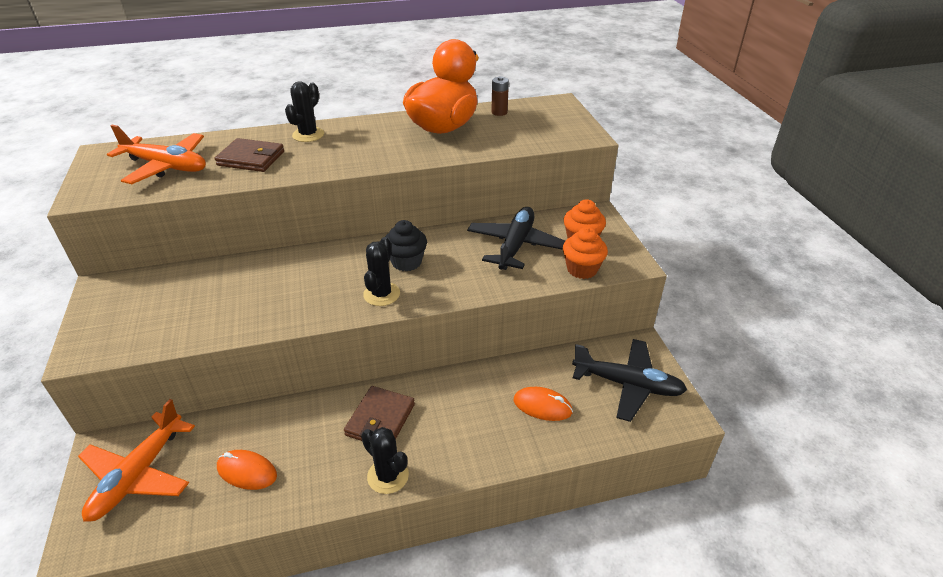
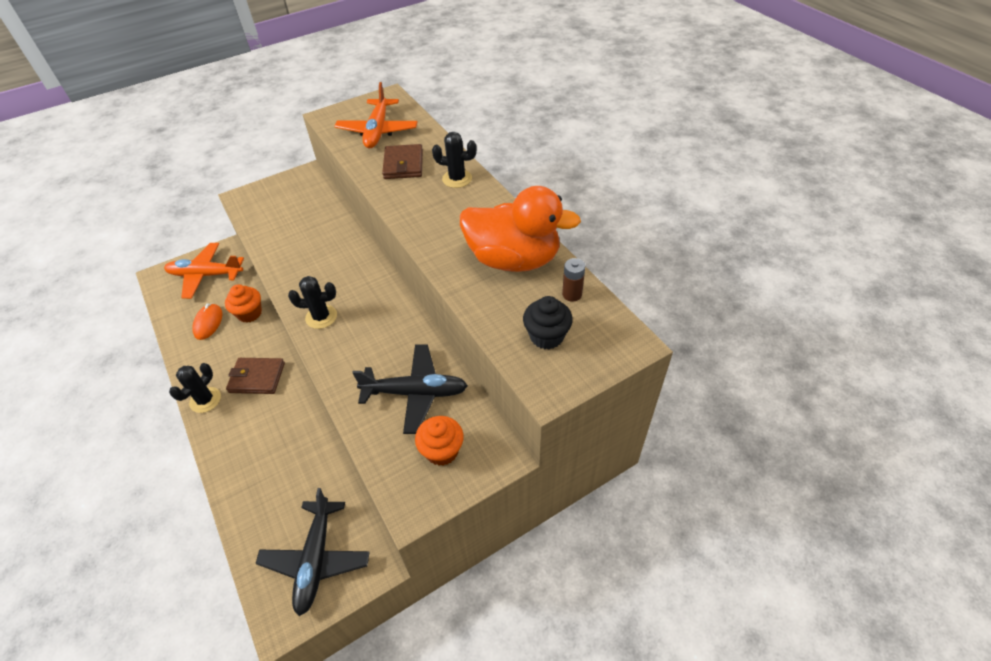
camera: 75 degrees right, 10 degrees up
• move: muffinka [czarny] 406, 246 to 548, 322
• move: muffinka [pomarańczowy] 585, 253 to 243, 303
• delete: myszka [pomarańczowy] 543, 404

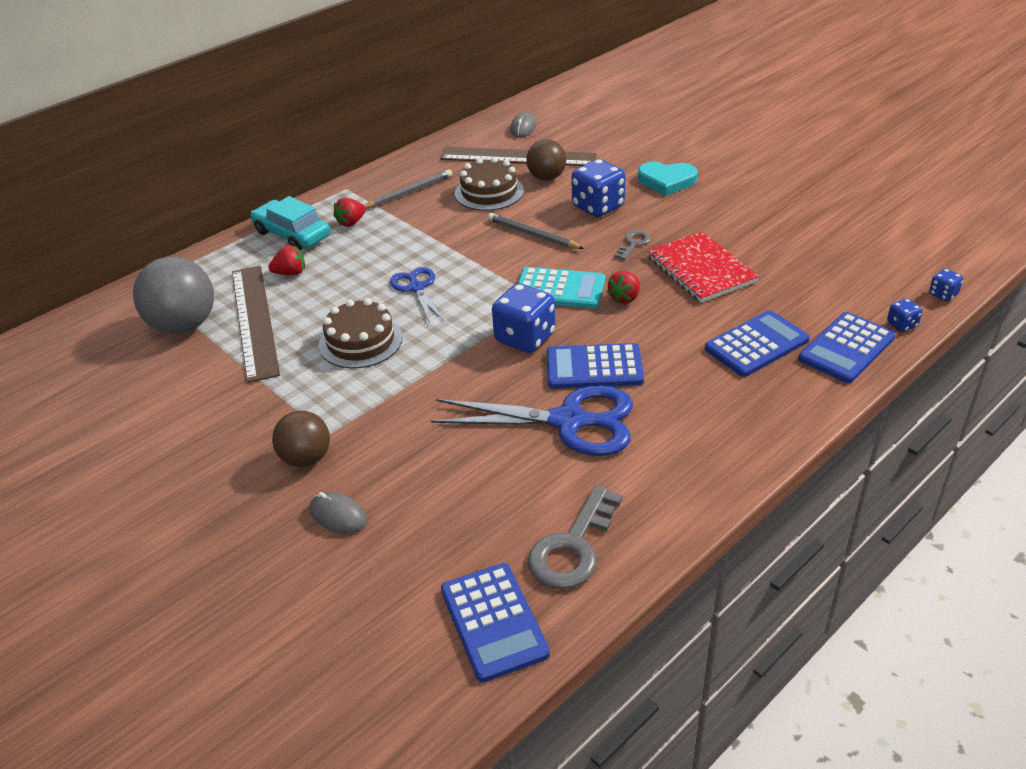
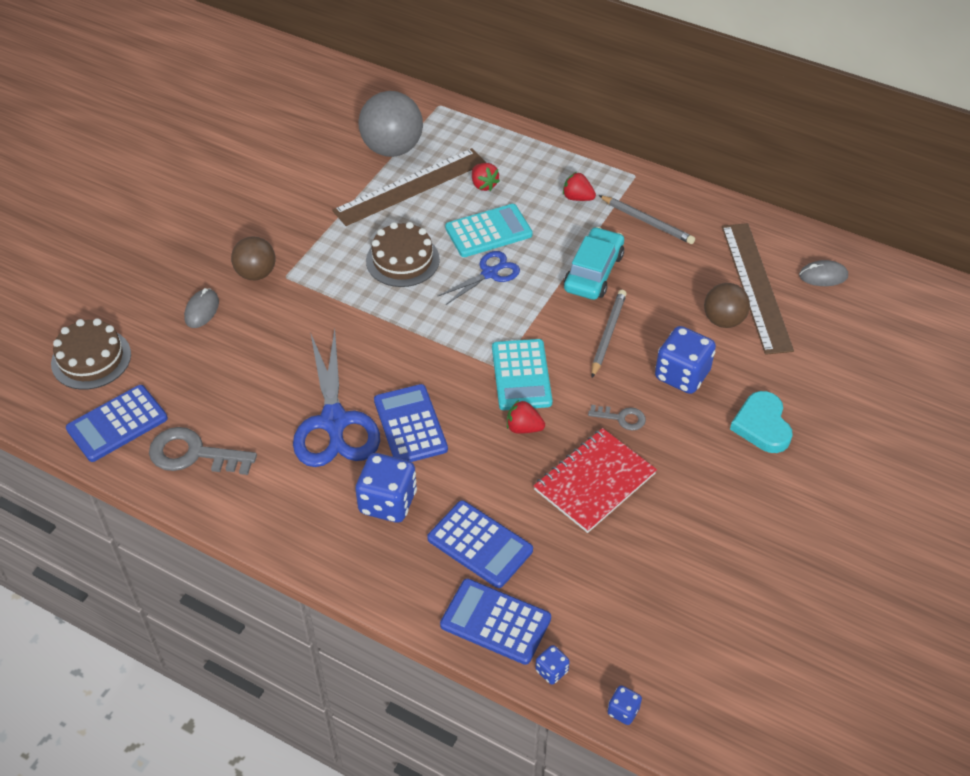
camera: 70 degrees right, 10 degrees up
• move: tort [brązowy] 489, 184 to 91, 354
• move: samochód [turkusowy] 290, 223 to 594, 263
• move: kostka do gry [niebieski] 523, 318 to 386, 488
• insert: kalkulator [turkusowy] 489, 230

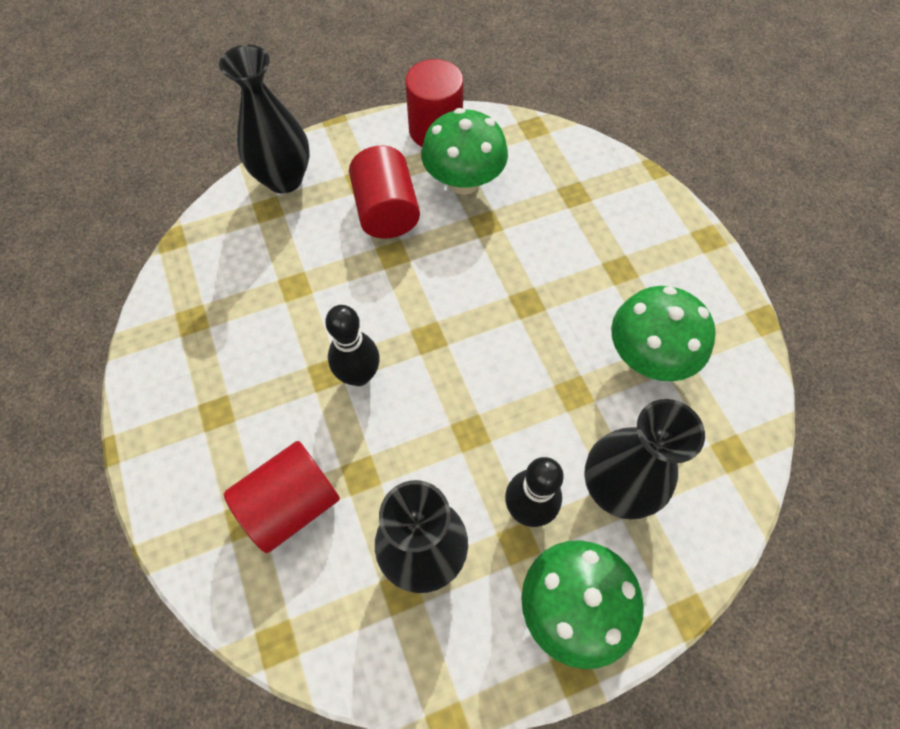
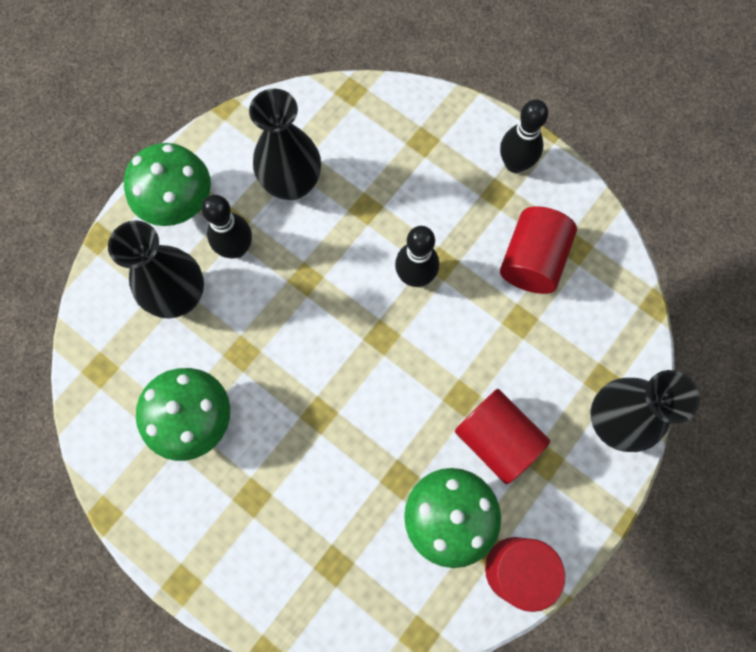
camera: 150 degrees right, 10 degrees up
• move: walec [czerwony] 282, 497 to 538, 250
• insert: kręgiel [czarny] 524, 136

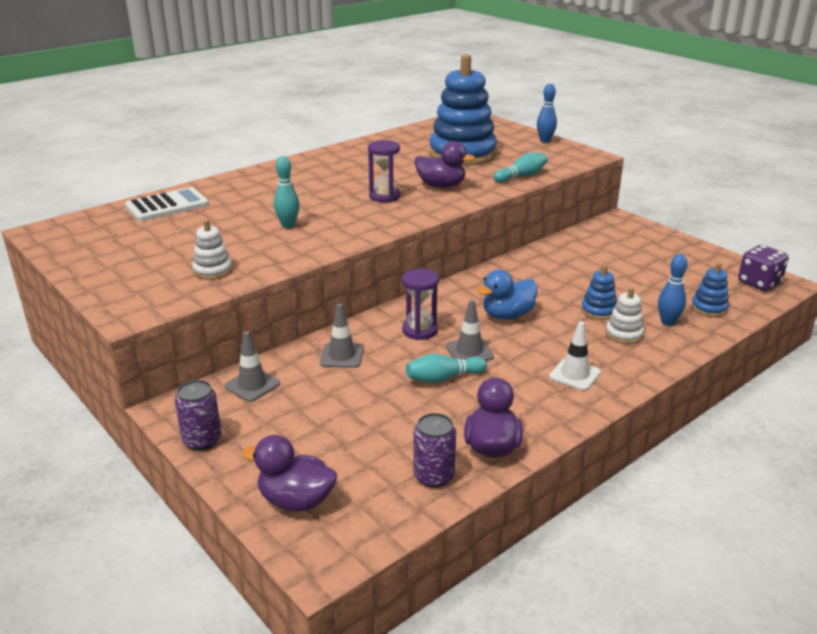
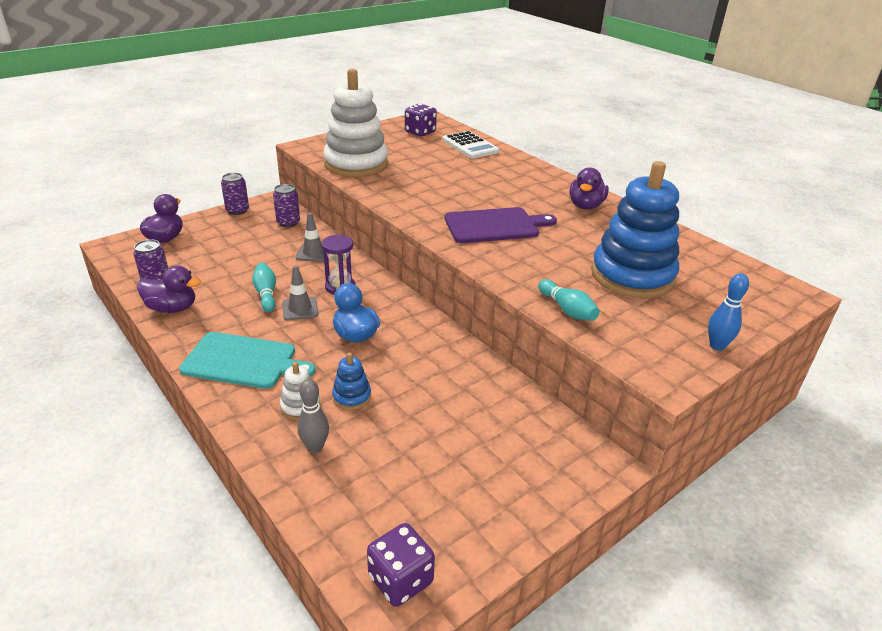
camera: 90 degrees right, 5 degrees up
• replace: klepsydra [fioletowy] 384, 171 to deska do krojenia [fioletowy] 501, 225
• move: kaczka [fioletowy] 445, 164 to 589, 188
• delete: kręgiel [turkusowy] 287, 192
• resize: zabawka nakładanka [biały] 212, 249 = 355, 123 x2.37
• recolor: kręgiel [niebieski] 673, 290 to kręgiel [szary] 313, 416
• delete: zabawka nakładanka [niebieski] 710, 289
• replace: pachołek [biały] 575, 356 to deska do krojenia [turkusowy] 247, 360
• replace: pachołek [szary] 252, 366 to puszka [fioletowy] 286, 205
• insert: kostka do gry [fioletowy] 421, 120

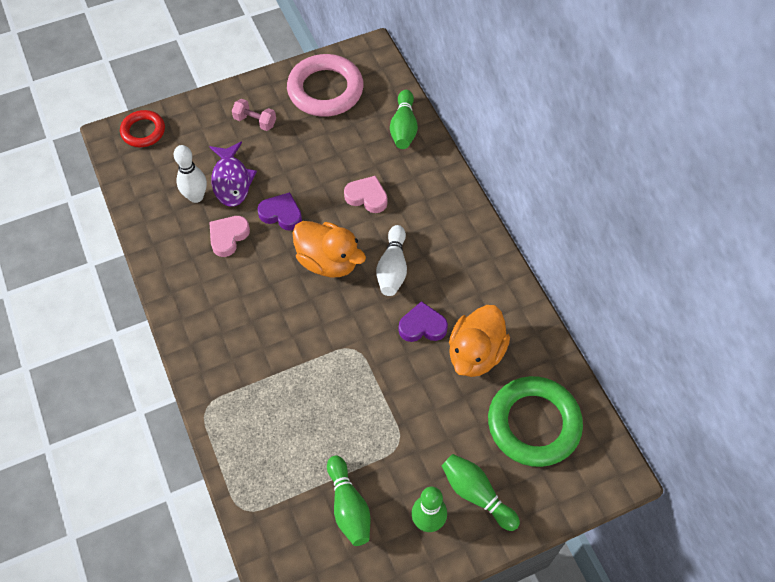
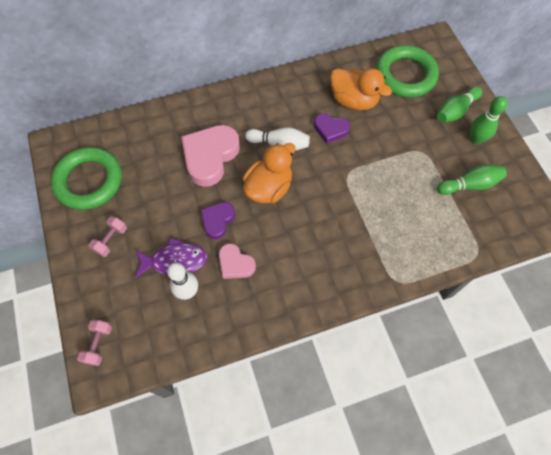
camera: 85 degrees left, 5 degrees up
• recolor: pierścień [różowy] 325, 85 to pierścień [zielony] 86, 178
• delete: kręgiel [zielony] 404, 119
• replace: pierścień [czerwony] 142, 128 to hantel [różowy] 94, 343
• resize: serce [różowy] 365, 194 = 210, 156 x1.80
• rotate: serce [fioletowy] 423, 321 = 332, 128 75 degrees counterclockwise

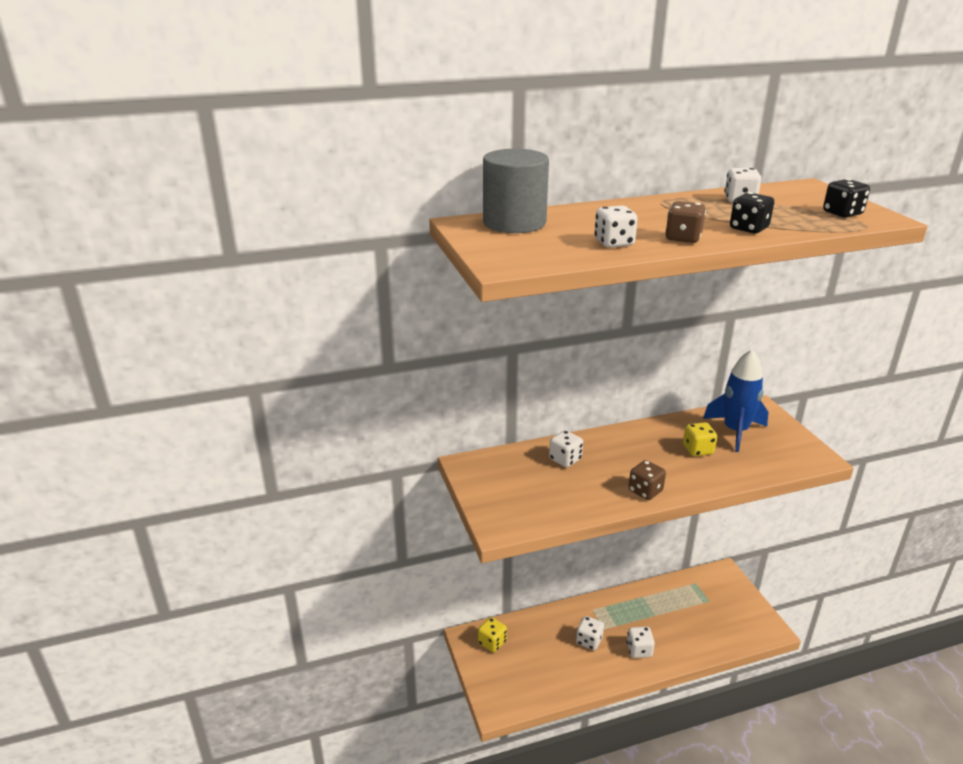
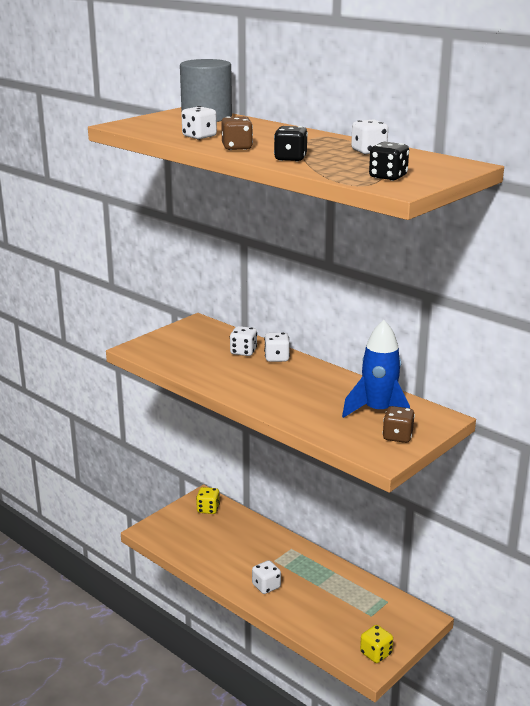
camera: 60 degrees right, 5 degrees down
• move: kostka do gry [żółty] 700, 439 to 376, 644
• move: kostka do gry [brązowy] 647, 480 to 398, 424
• move: kostka do gry [biały] 590, 633 to 277, 347

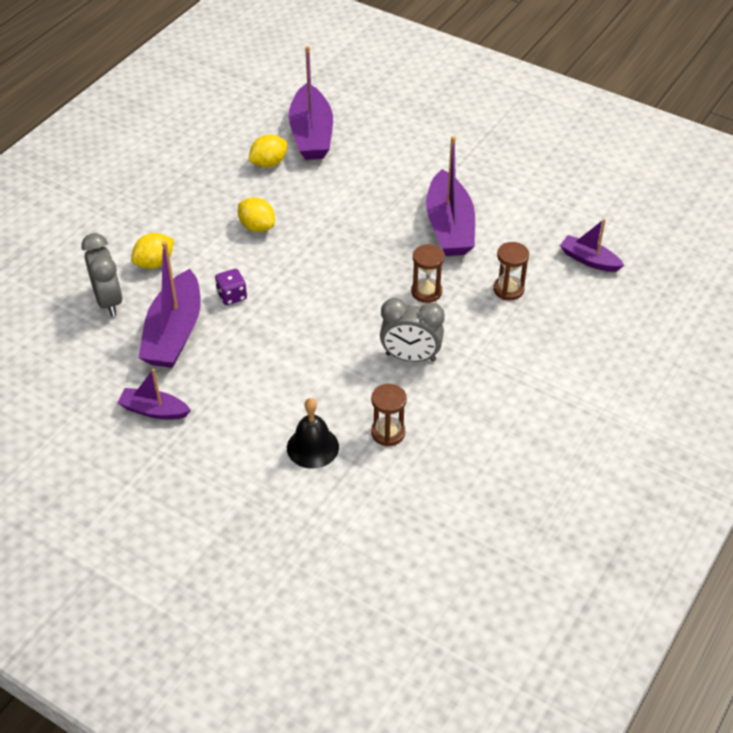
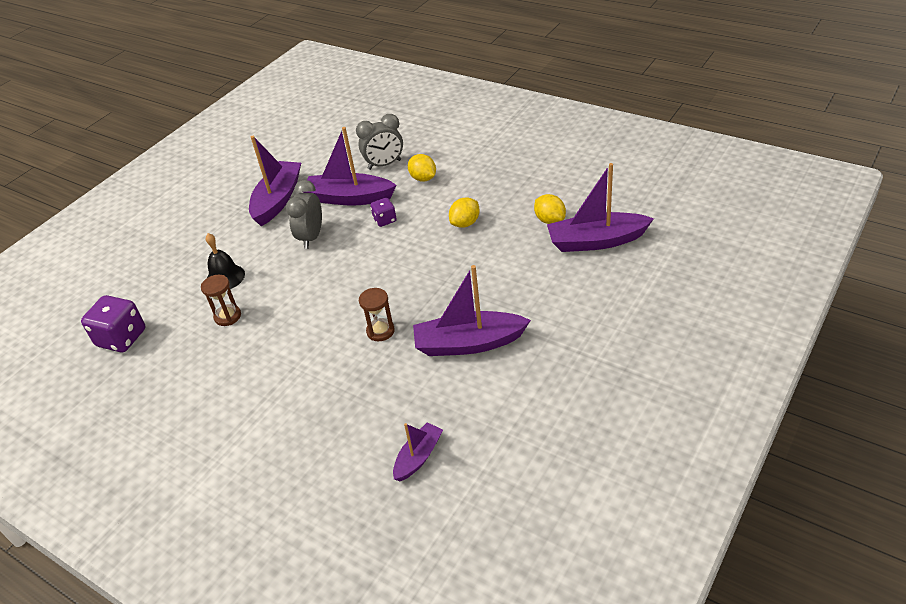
camera: 95 degrees right, 5 degrees down
• delete: klepsydra [brązowy] 511, 271
• move: budzik [szary] 412, 330 to 304, 214
• resize: łódka [fioletowy] 154, 394 = 275, 181 x1.80
• insert: kostka do gry [fioletowy] 113, 323

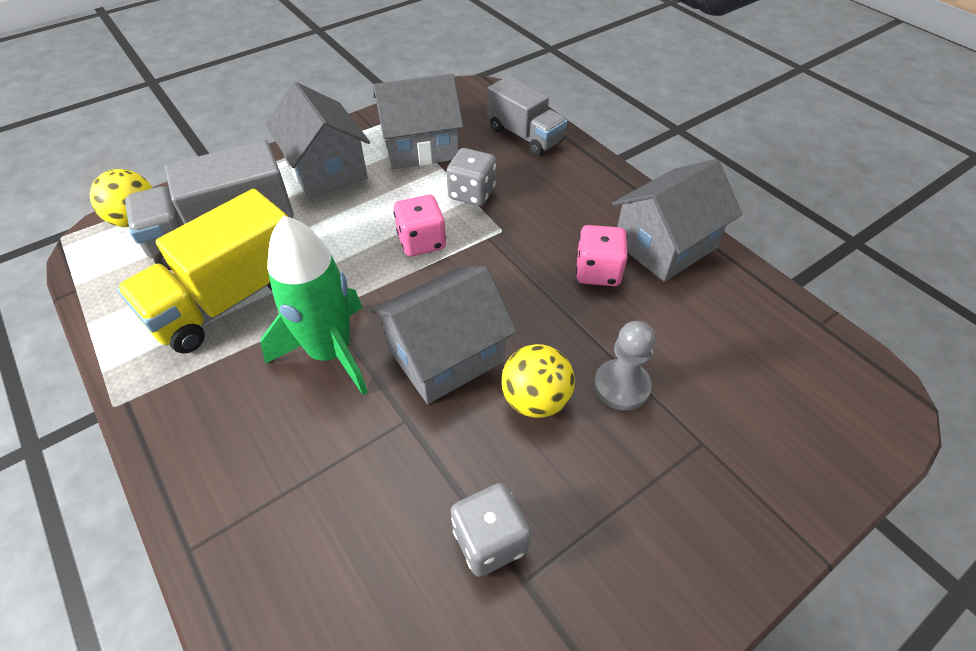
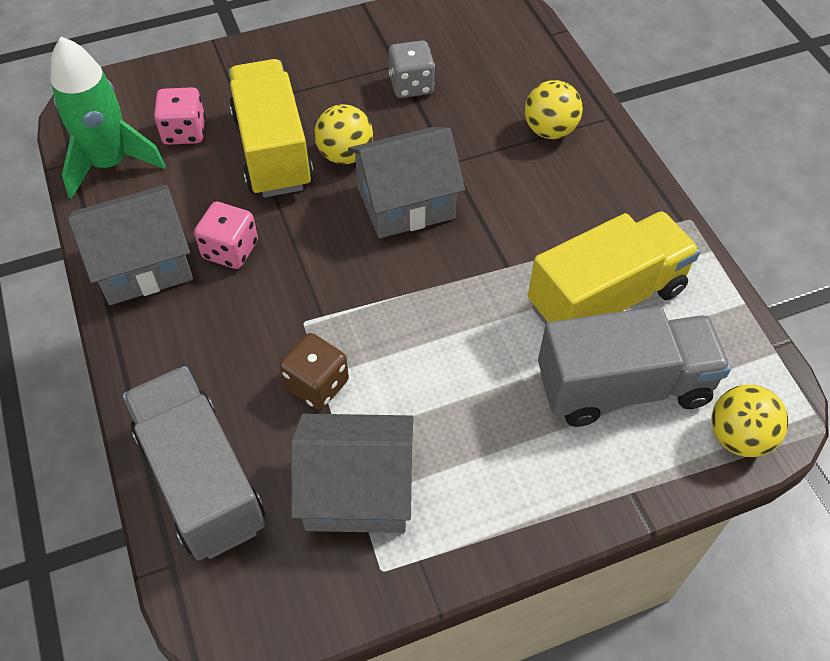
camera: 165 degrees left, 5 degrees up
• resize: ciężarówka [szary] 527, 116 = 194, 463 x1.50
• delete: domek [szary] 318, 140
• recolor: kostka do gry [szary] 471, 177 to kostka do gry [brązowy] 314, 371
• move: kostka do gry [różowy] 420, 226 to 179, 116
• move: rakieta [zielony] 314, 305 to 108, 118
• replace: pionek [szary] 625, 366 to ciężarówka [żółty] 271, 128
• insert: piłka [żółty] 554, 109

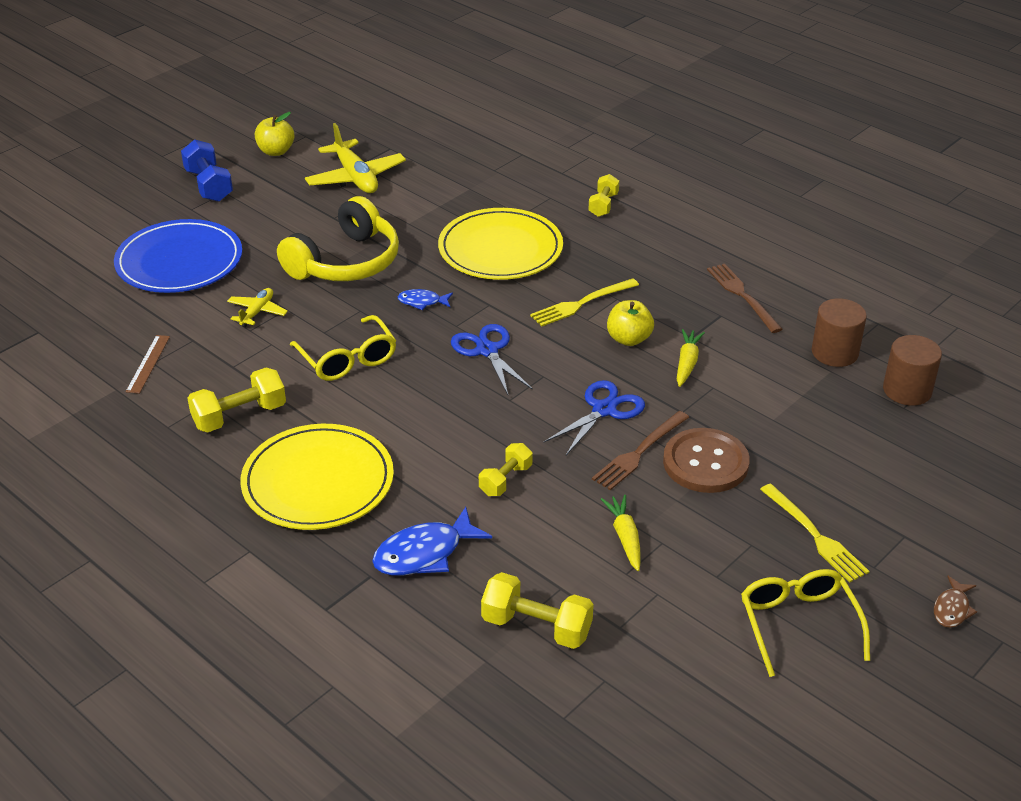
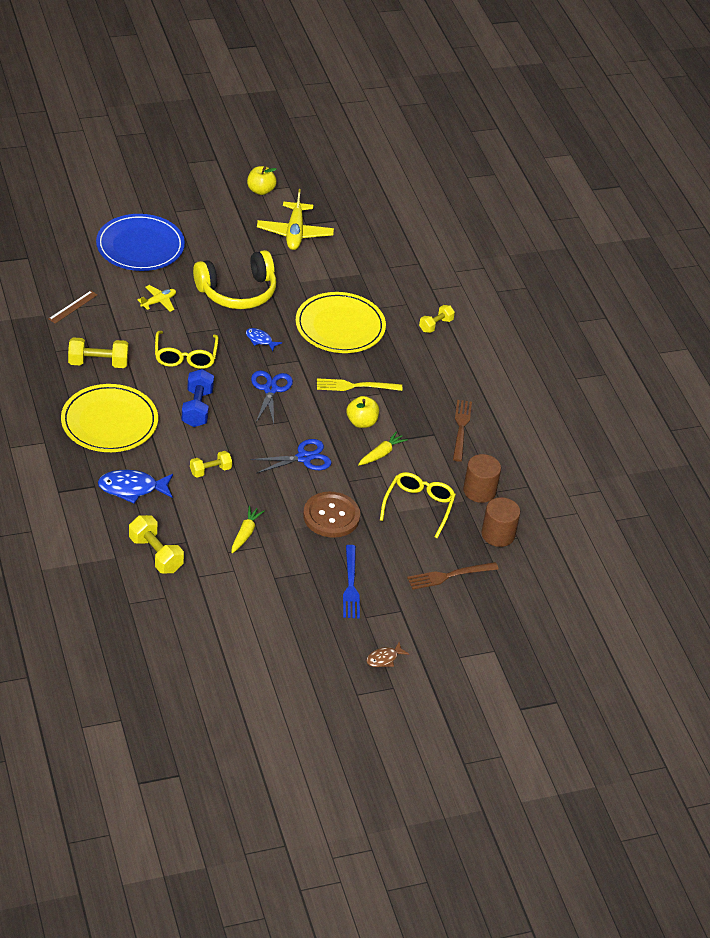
camera: 25 degrees right, 5 degrees up
• move: hantel [niebieski] 207, 170 to 197, 398
• move: widelec [brązowy] 640, 450 to 453, 576
• recolor: widelec [żółty] 815, 533 to widelec [niebieski] 351, 582
• move: okulary [żółty] 805, 623 to 418, 505

